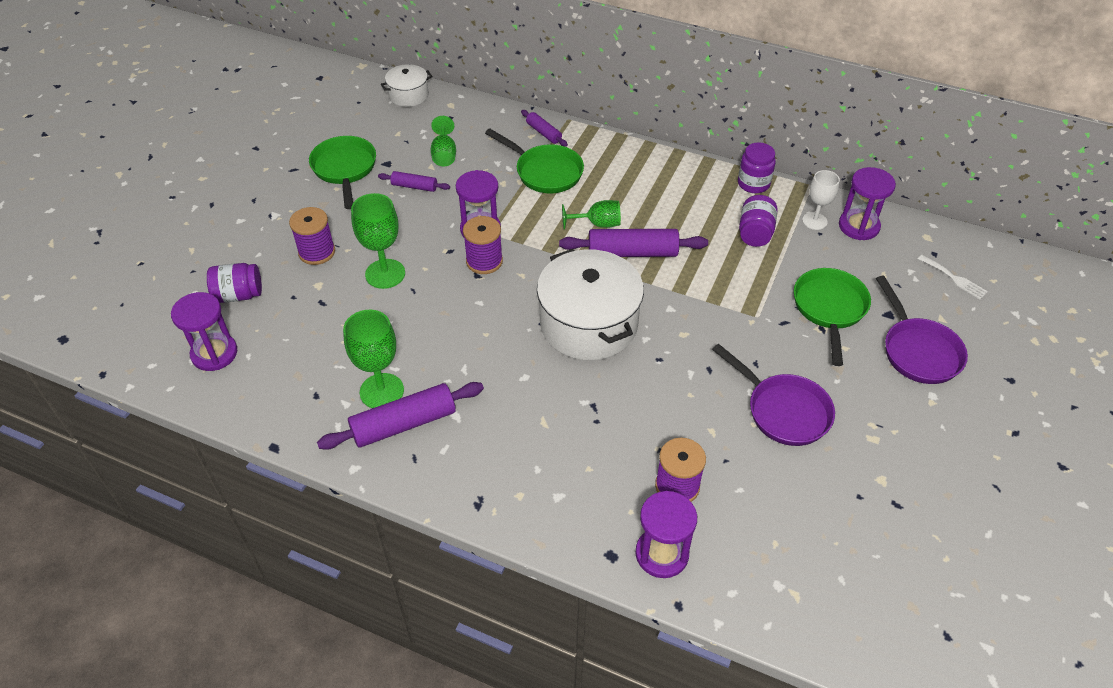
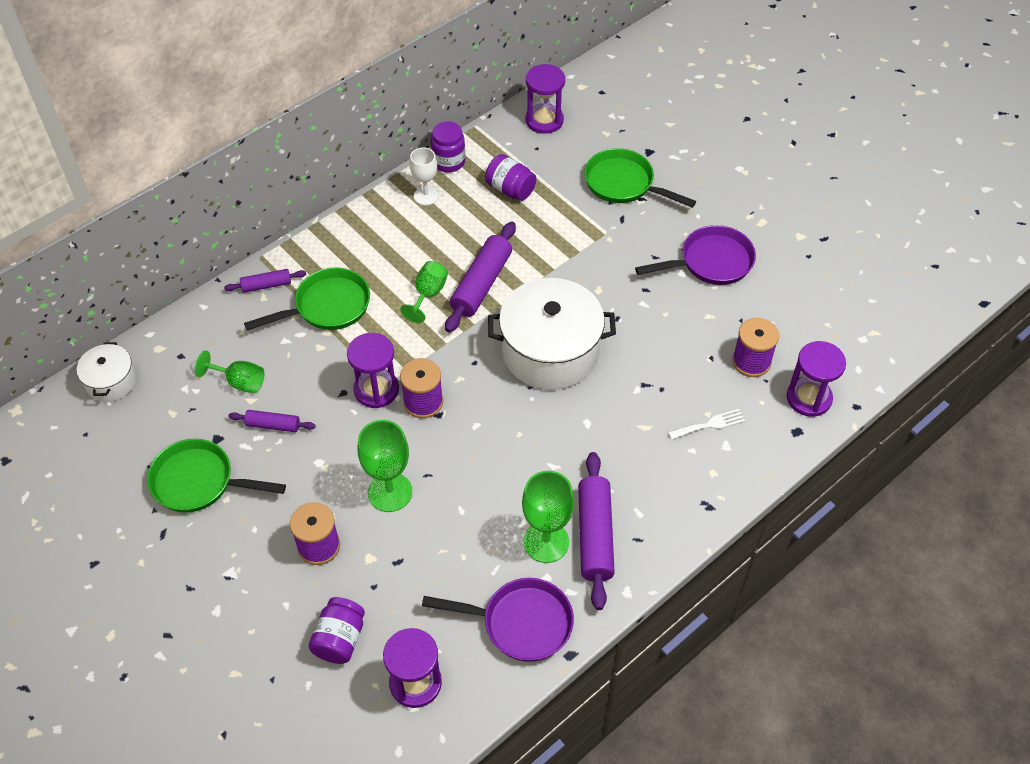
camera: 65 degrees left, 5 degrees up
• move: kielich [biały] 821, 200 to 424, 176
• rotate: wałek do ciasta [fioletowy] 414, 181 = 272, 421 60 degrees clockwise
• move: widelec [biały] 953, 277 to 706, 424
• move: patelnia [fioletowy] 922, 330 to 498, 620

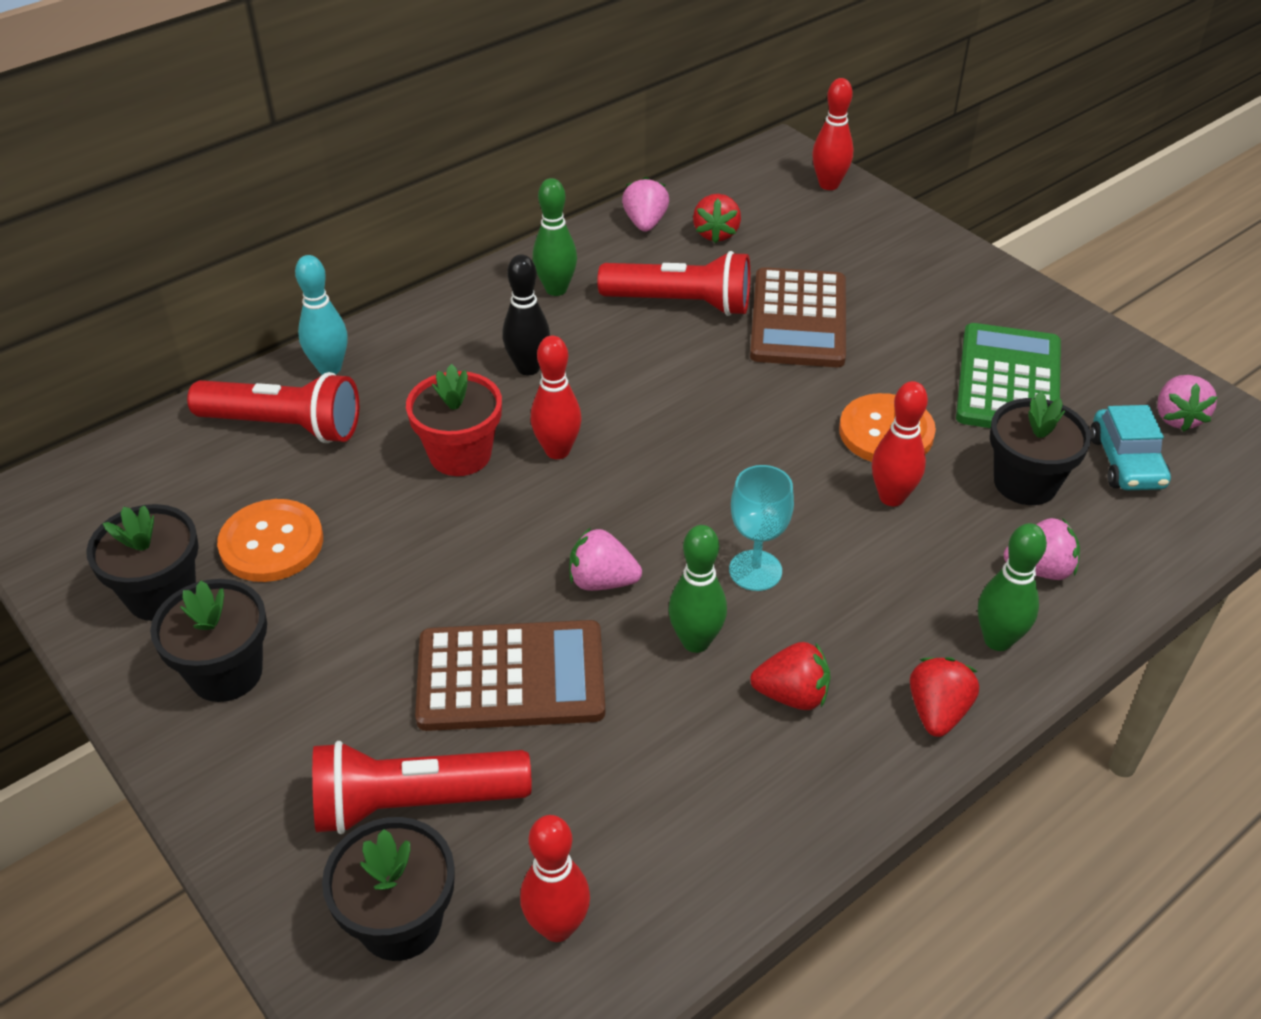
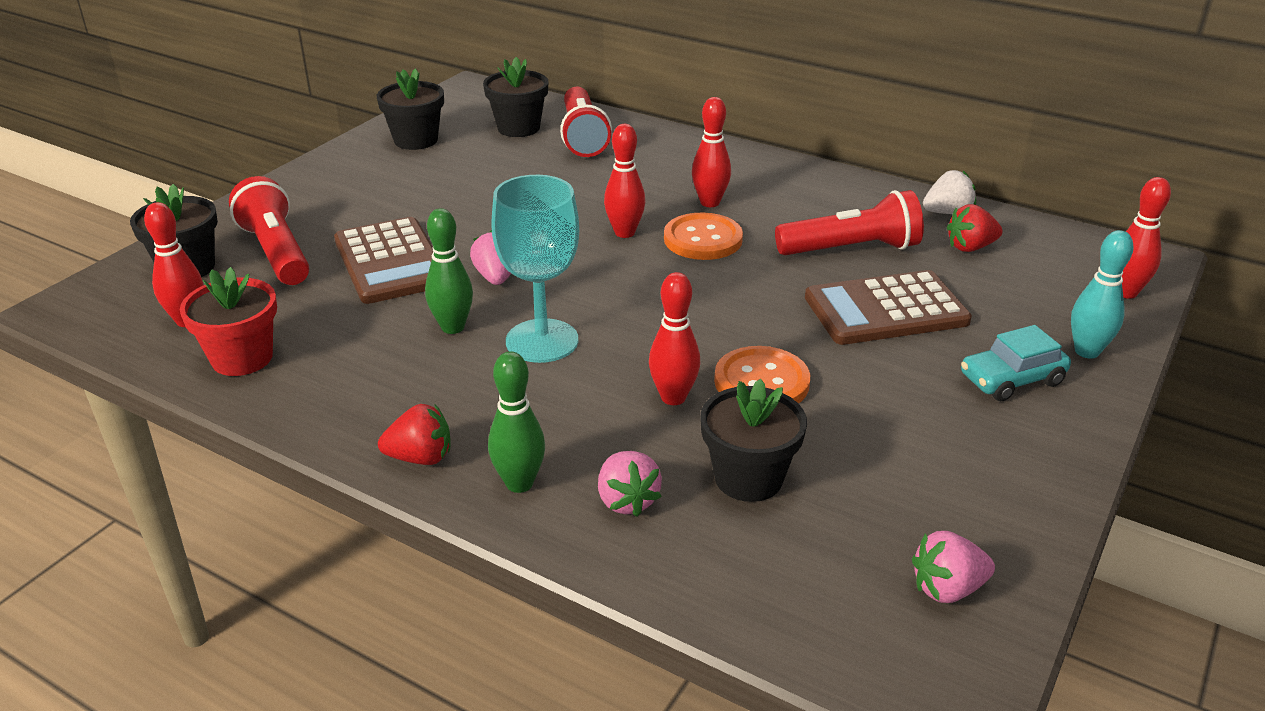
camera: 70 degrees right, 10 degrees down
• recolor: truskawka [różowy] 645, 204 to truskawka [biały] 949, 192
• delete: kręgiel [zielony] 554, 237
• rotate: latarka [czerwony] 673, 283 = 849, 222 90 degrees counterclockwise
• recolor: kręgiel [czarny] 526, 314 to kręgiel [czerwony] 711, 152
• move: kręgiel [turkusowy] 321, 315 to 1102, 294
• delete: kalkulator [zielony] 1008, 375
• move: doniczka [czerwony] 454, 420 to 228, 321
• move: samochód [turkusowy] 1130, 447 to 1016, 363
• resize: kielich [turkusowy] 761, 528 = 535, 269 x1.58
• move: guzik [pomarańczowy] 270, 540 to 703, 236
• move: doniczka [czarny] 208, 640 to 516, 97
• delete: truskawka [czerwony] 790, 676

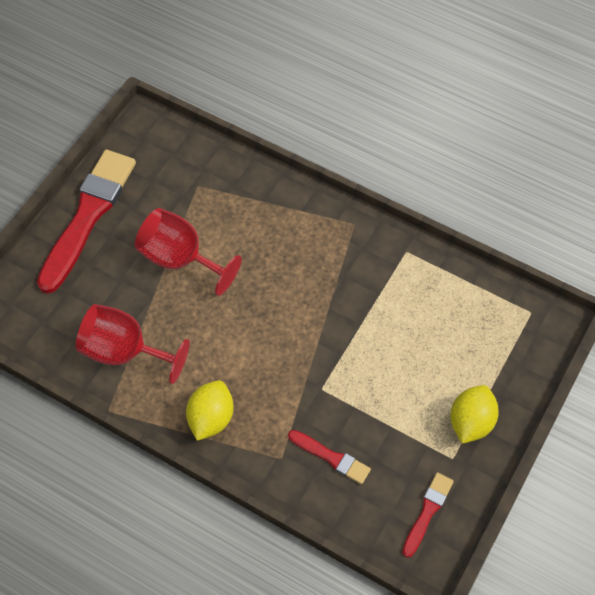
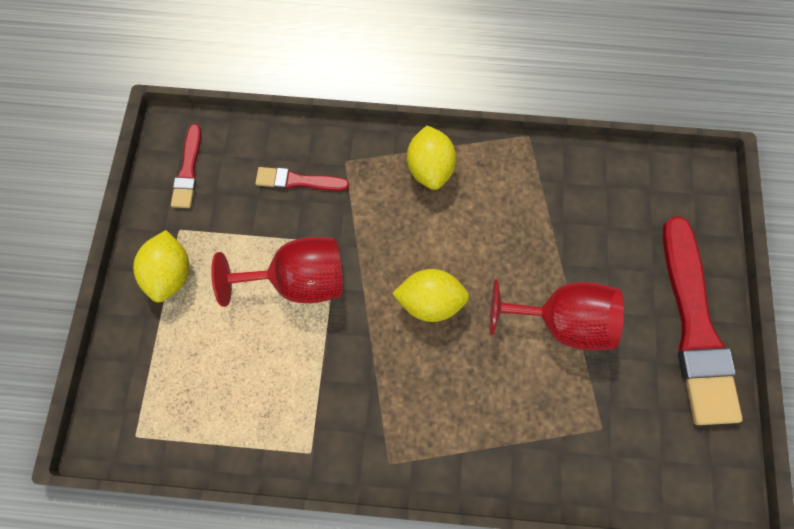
camera: 155 degrees right, 10 degrees up
• move: kielich [czerwony] 133, 344 to 277, 272
• insert: cytryna [żółty] 430, 295

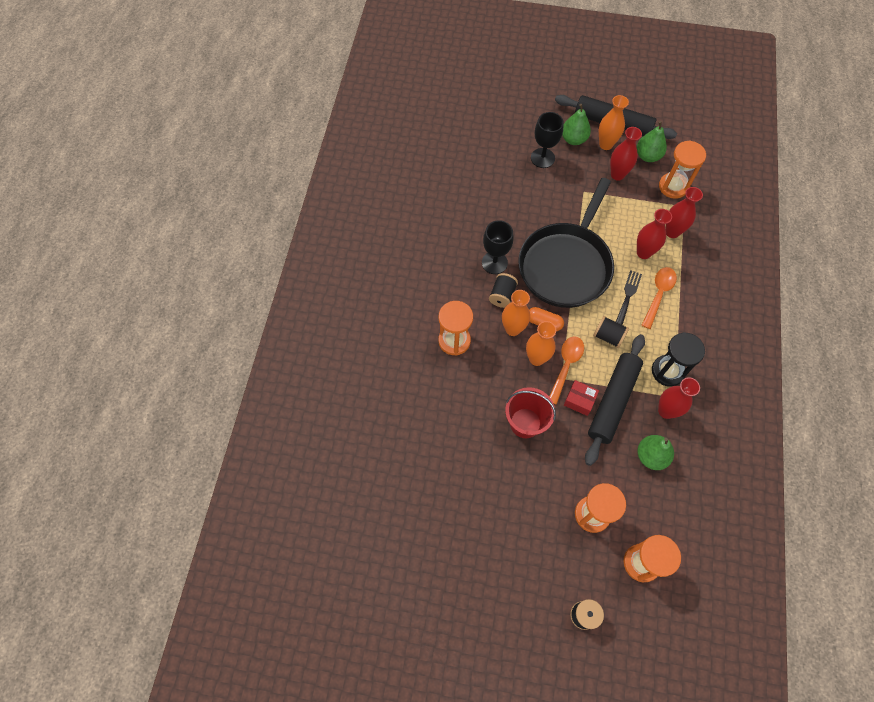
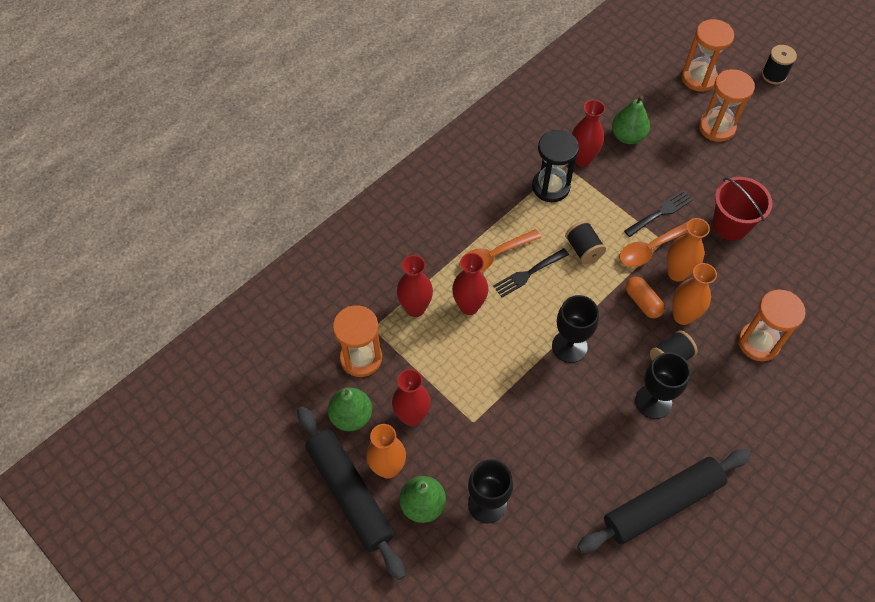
camera: 145 degrees left, 5 degrees down
• replace: patelnia [czarny] 566, 243 to kielich [czarny] 575, 329
• move: wałek do ciasta [czarny] 615, 400 to 664, 501
• replace: pudełko [czerwony] 581, 398 to widelec [czarny] 658, 213

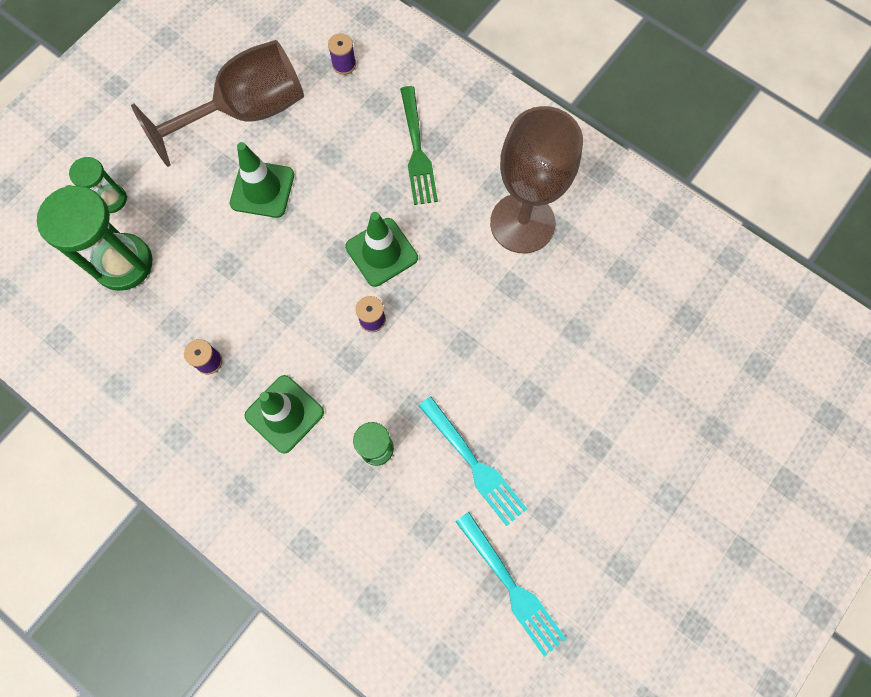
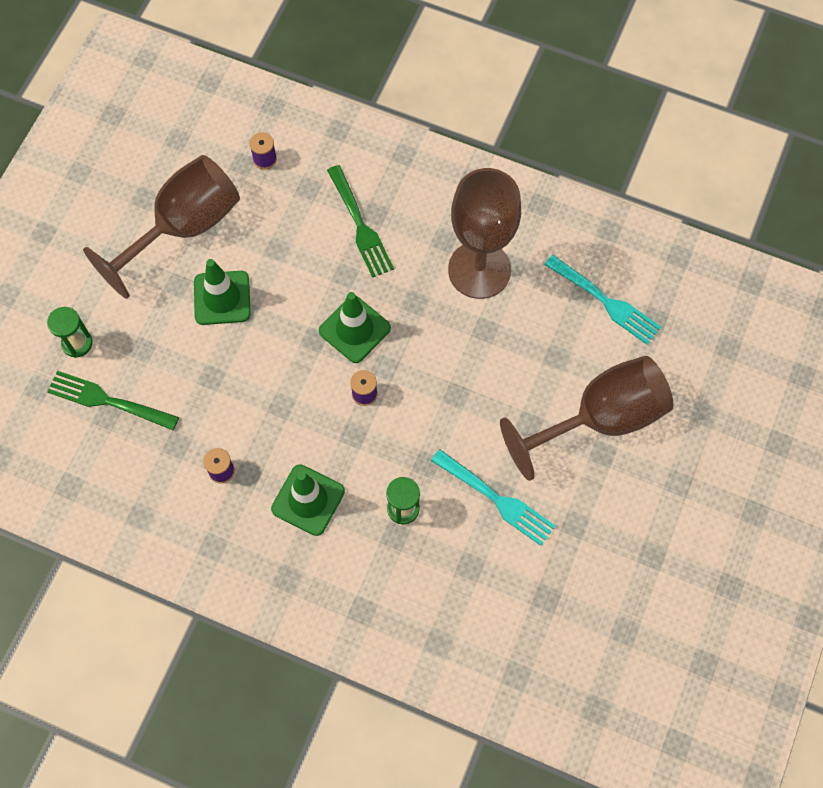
camera: 15 degrees left, 5 degrees down
• replace: klepsydra [zielony] 94, 238 to widelec [zielony] 113, 400
• move: widelec [turkusowy] 511, 584 to 602, 300
• insert: kielich [brązowy] 586, 418

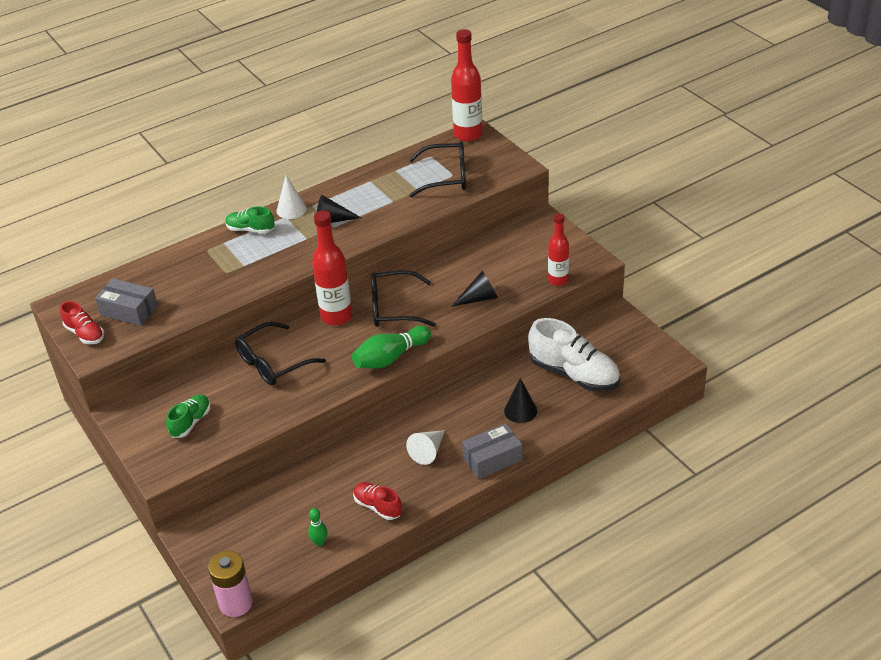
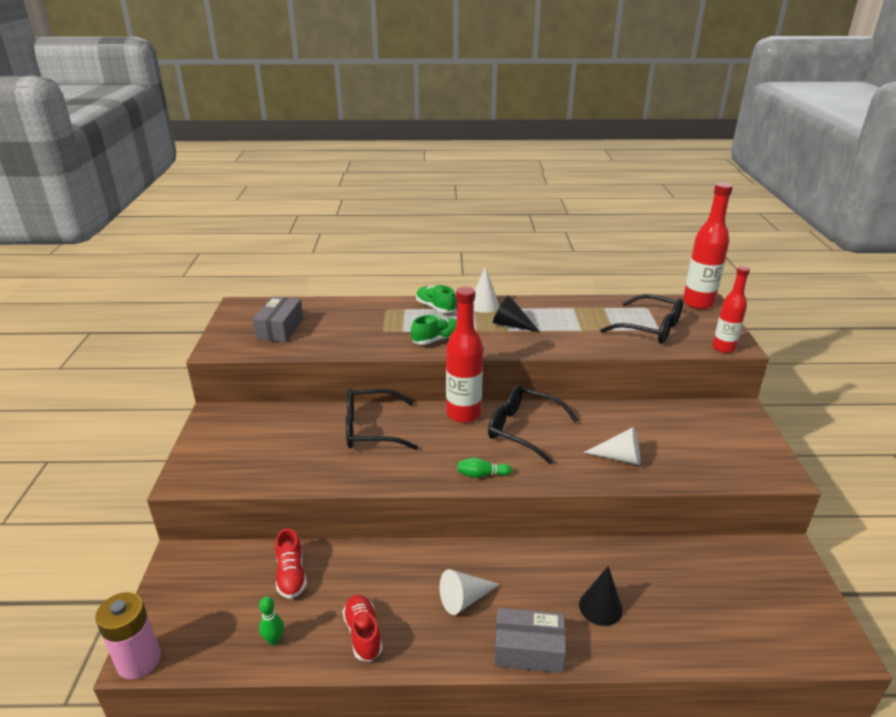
camera: 30 degrees right, 10 degrees down
• move: butelka [czerwony] 558, 249 to 731, 309
• recolor: stożek [czarny] 475, 288 to stożek [biały] 611, 446
• rotate: pudełko [szary] 126, 302 = 278, 319 45 degrees clockwise
• move: but [czerwony] 82, 322 to 291, 564
• delete: but [biały] 574, 355
• resize: kręgiel [zielony] 391, 346 = 484, 467 x0.53
• move: but [zielony] 188, 416 to 434, 330

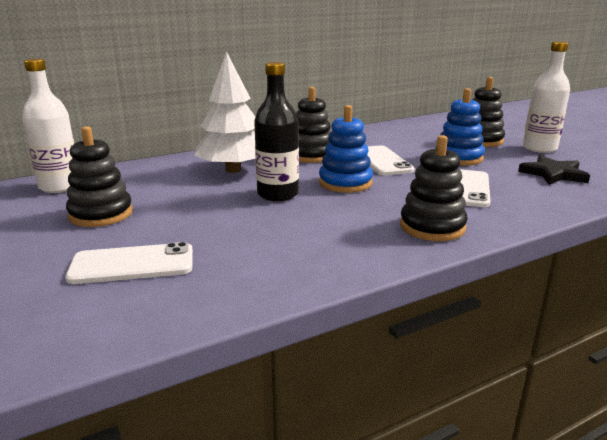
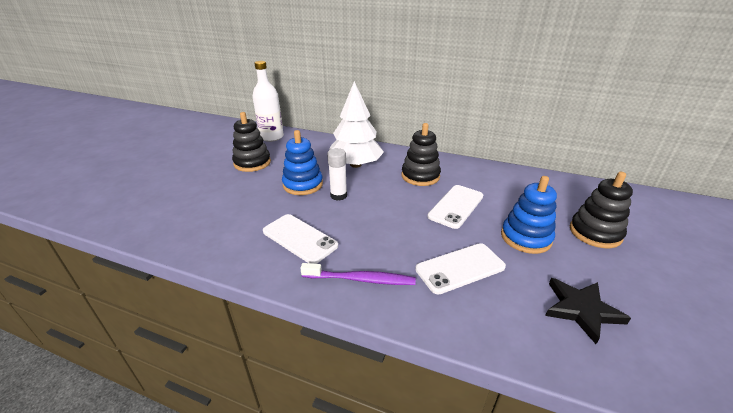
camera: 50 degrees right, 10 degrees up
• delete: butelka [biały] 546, 97
• replace: butelka [czarny] 276, 131 to klej w sztyfcie [biały] 337, 174
• move: zabawka nakładanka [niebieski] 346, 149 to 302, 162
• replace: zabawka nakładanka [czarny] 434, 188 to szczoteczka do zębów [fioletowy] 358, 274
• move: telefon [biały] 129, 263 to 300, 239

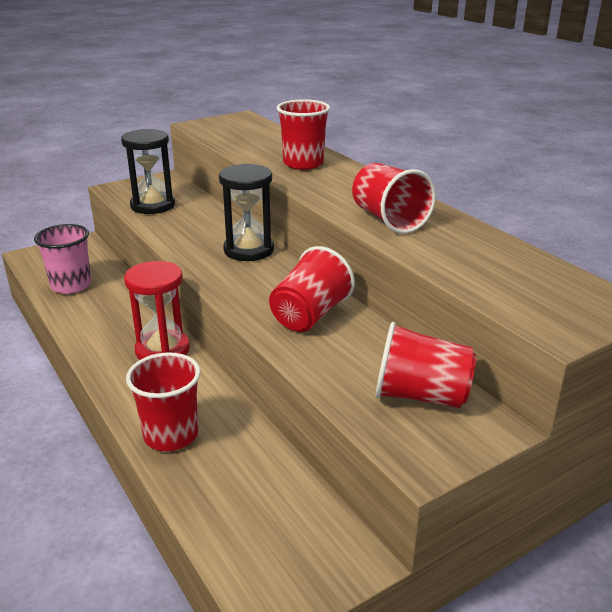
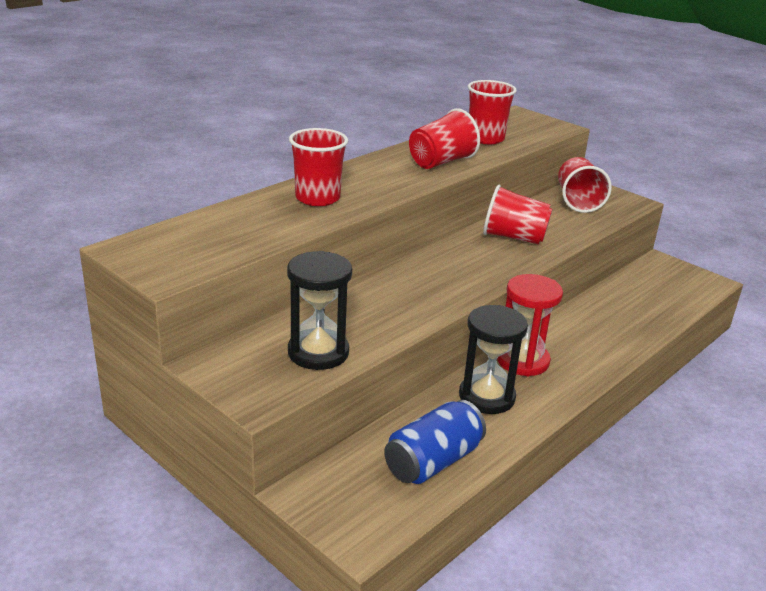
camera: 105 degrees left, 0 degrees up
• move: klepsydra [czarny] 246, 212 to 493, 359
• replace: szklanka [różowy] 62, 259 to puszka [niebieski] 435, 442
• move: szklanka [czerwony] 163, 402 to 492, 112

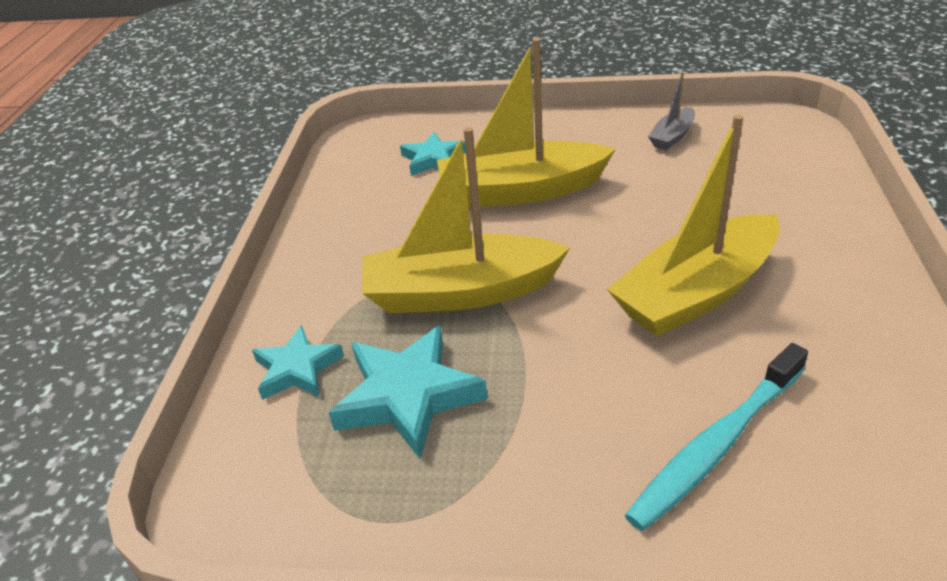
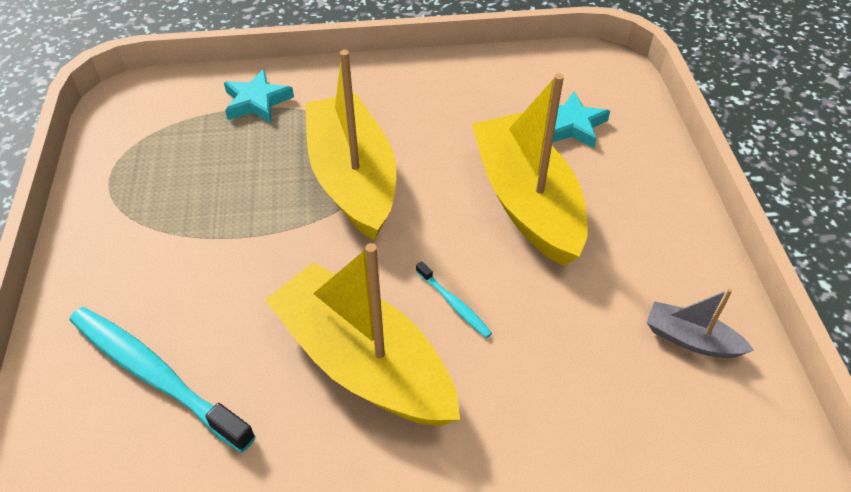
camera: 75 degrees right, 10 degrees up
• delete: gwiazda [turkusowy] 408, 392
• insert: szczoteczka do zębów [turkusowy] 454, 299

